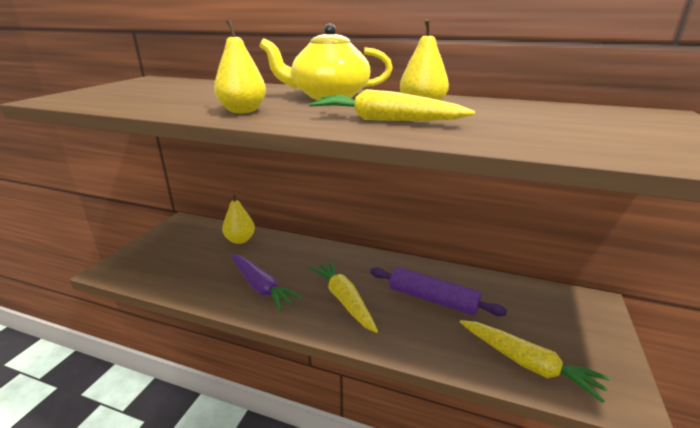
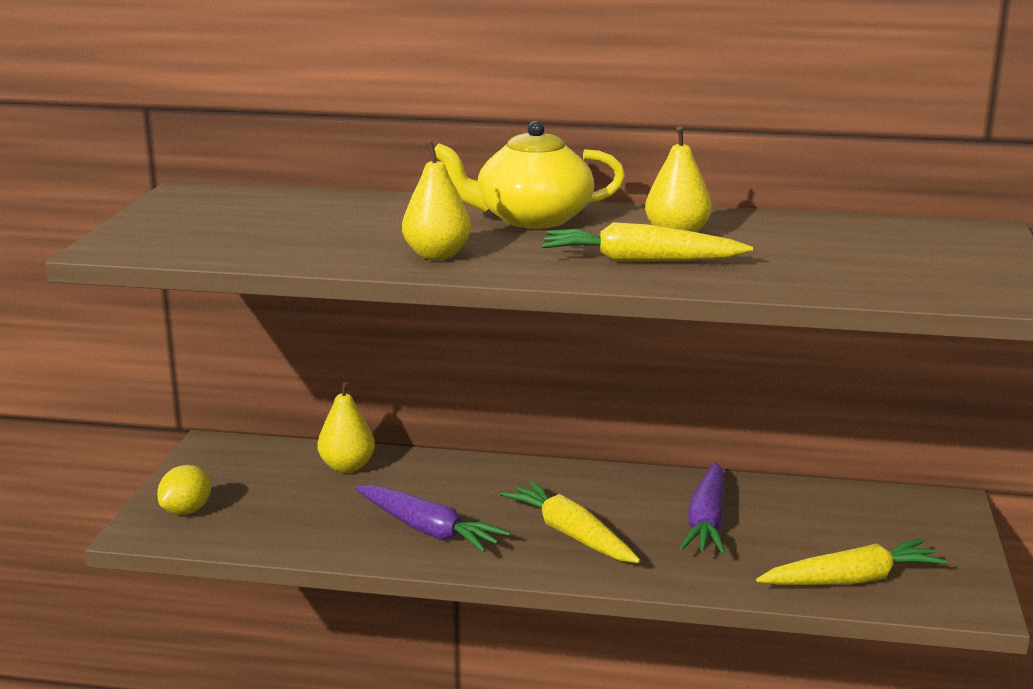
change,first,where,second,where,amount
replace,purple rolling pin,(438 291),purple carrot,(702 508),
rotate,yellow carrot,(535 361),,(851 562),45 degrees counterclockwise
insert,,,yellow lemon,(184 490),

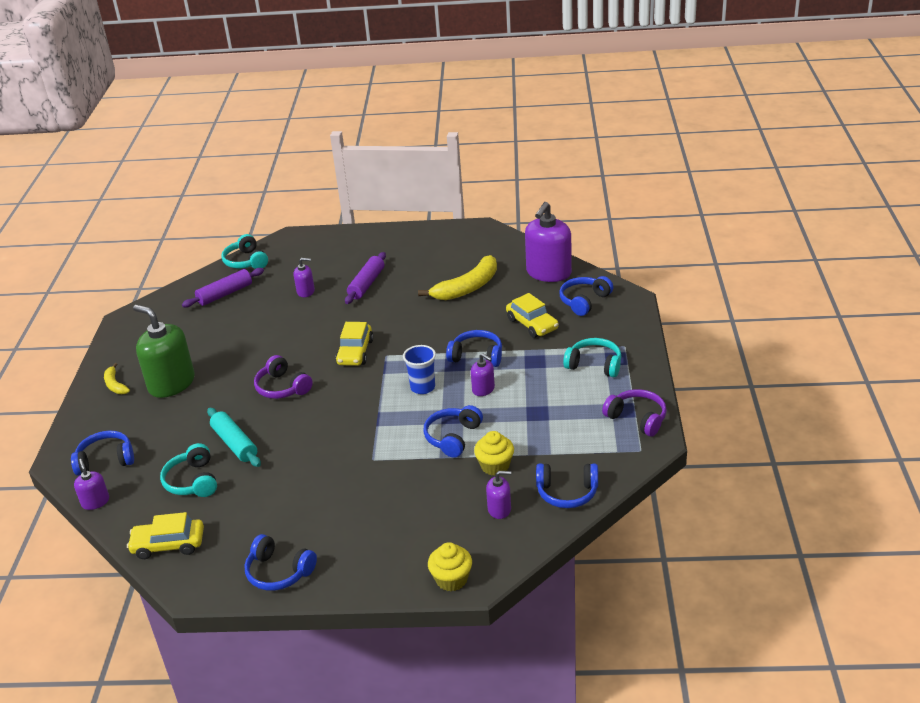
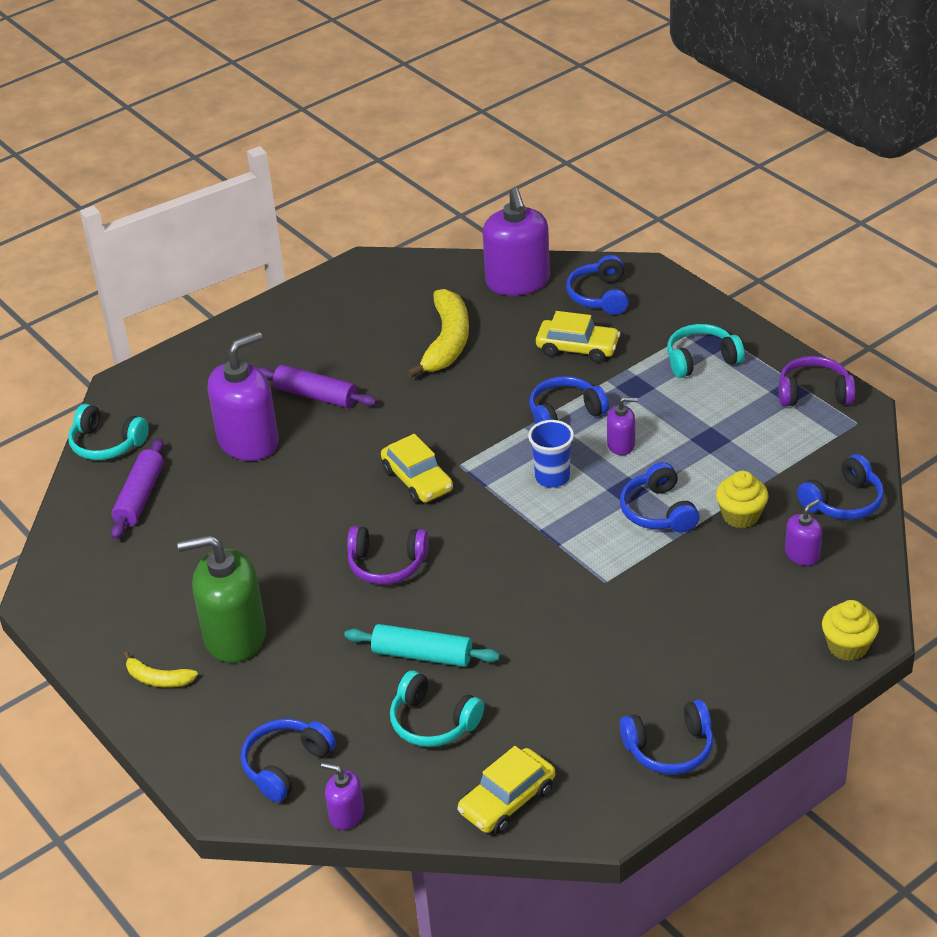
change,first,where,second,where,amount
rotate,purple rolling pin,(365 278),,(317 386),45 degrees counterclockwise
resize,purple soap dispenser,(304 277),,(243 396),x2.06

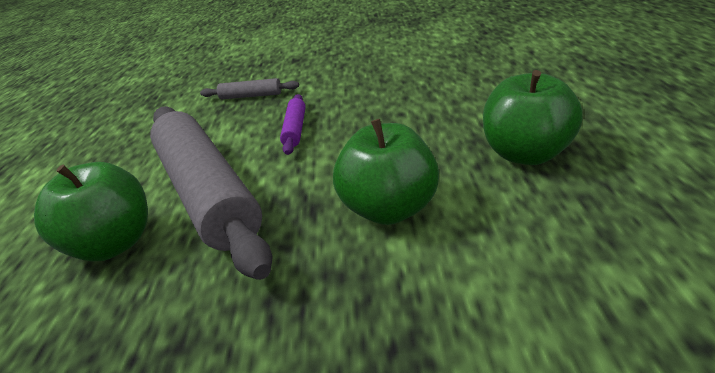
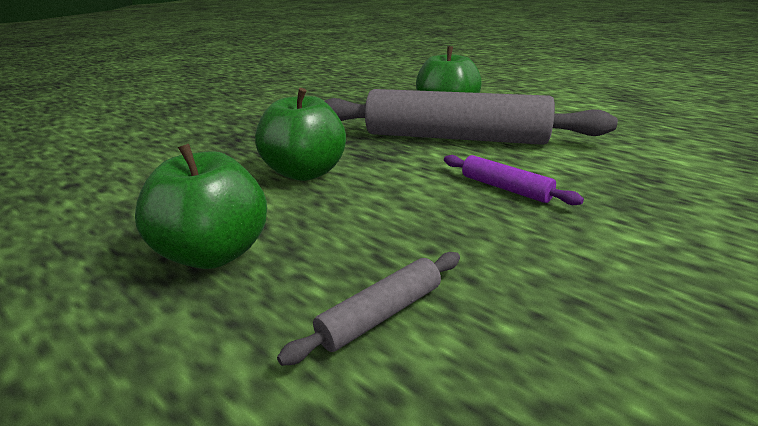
change,first,where,second,where,amount
move,grey rolling pin,(249 88),,(368 309),

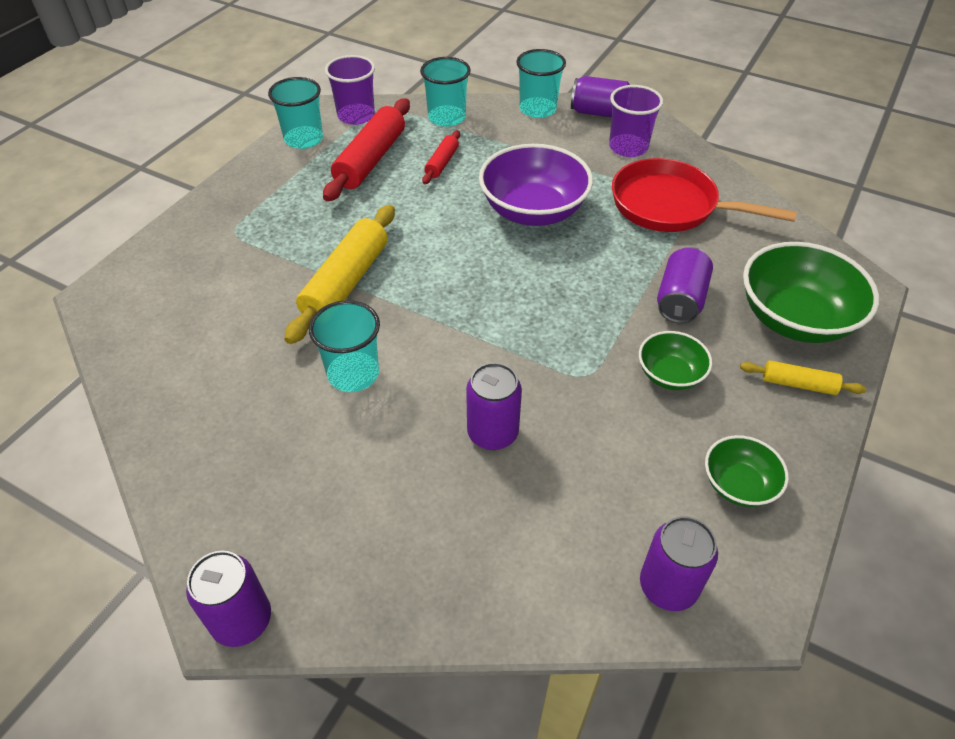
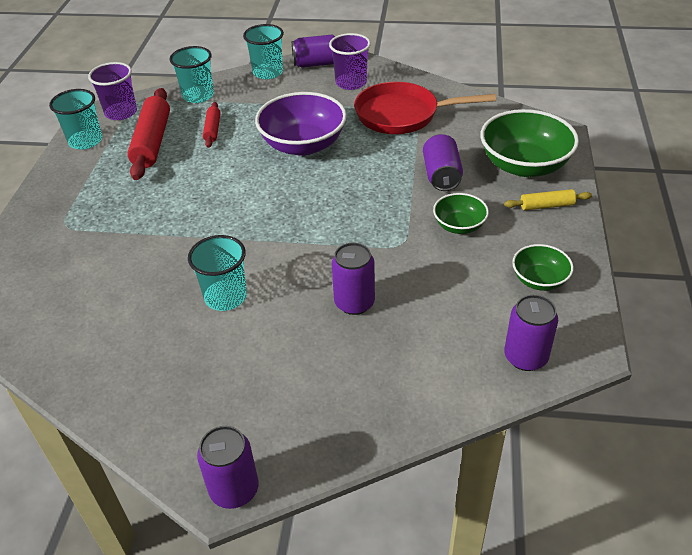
change,first,where,second,where,amount
delete,yellow rolling pin,(339 274),,,

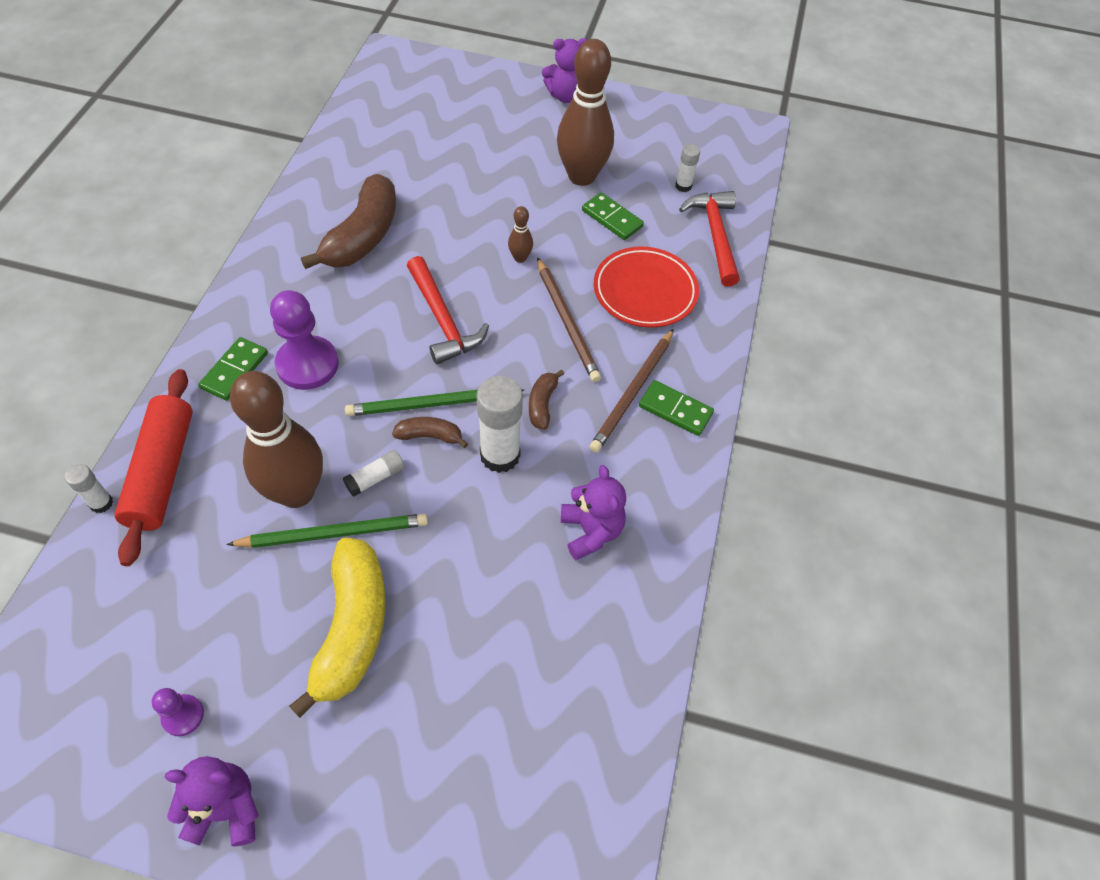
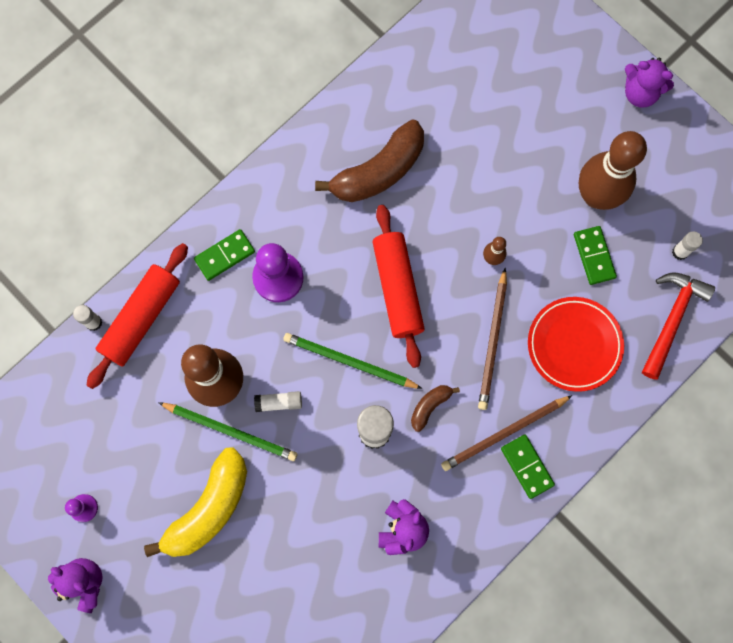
change,first,where,second,where,amount
replace,red hammer,(448 310),red rolling pin,(398 286),
delete,brown banana,(430 432),,,

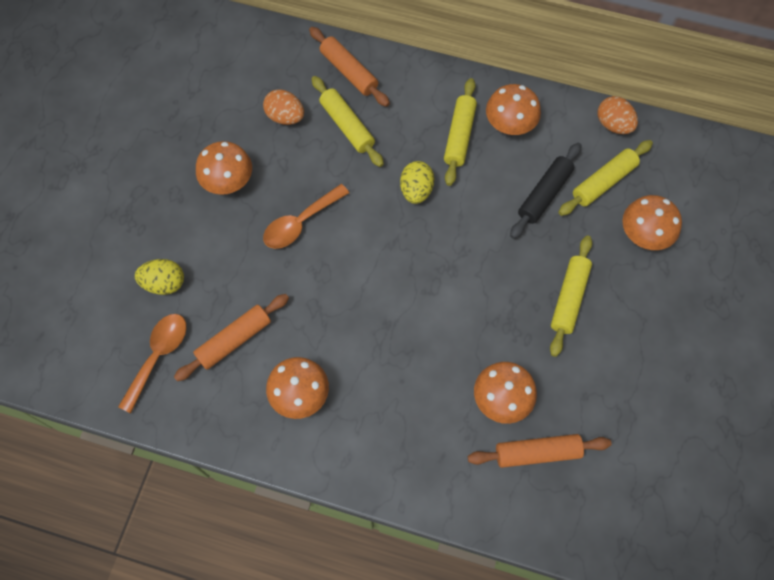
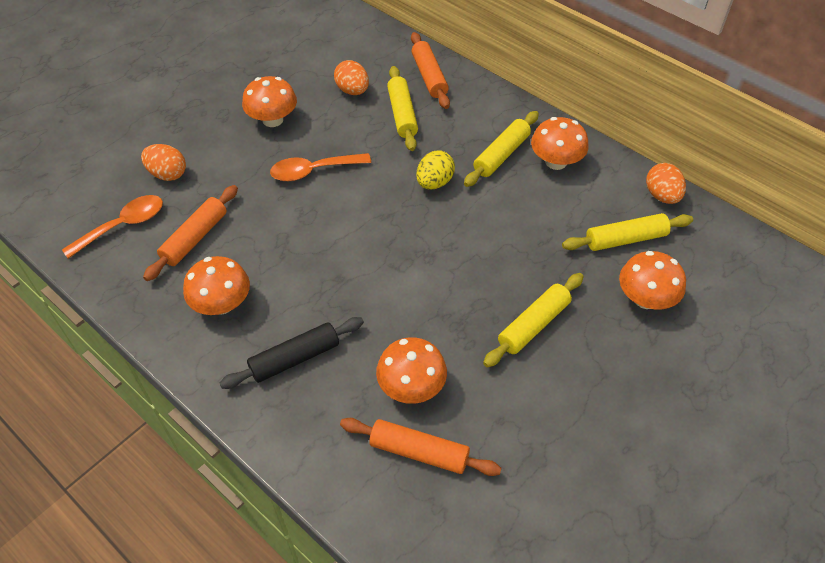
change,first,where,second,where,amount
move,black rolling pin,(546 191),,(292 353),
recolor,yellow egg,(159 277),orange egg,(163 162),
rotate,orange rolling pin,(231 337),,(190 233),45 degrees counterclockwise

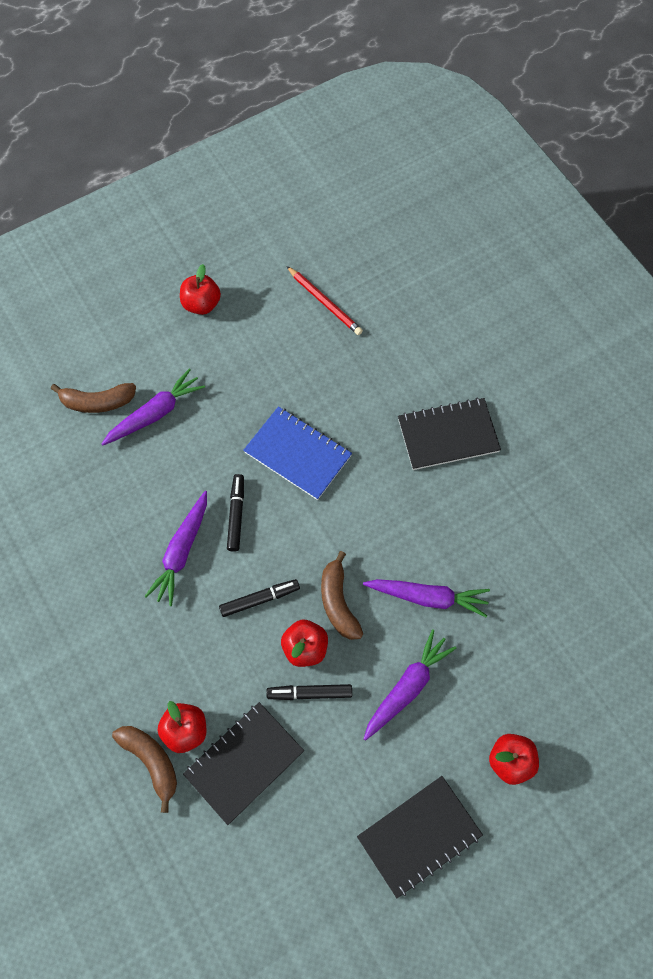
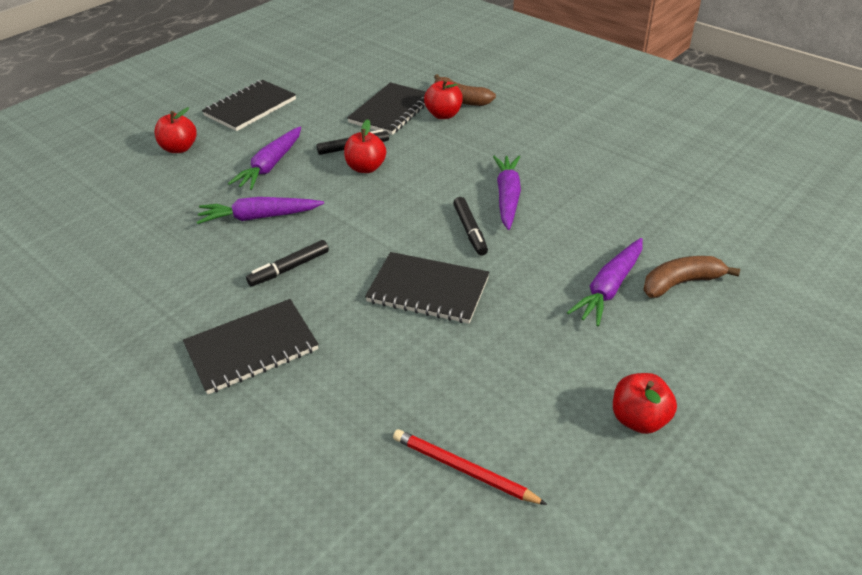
change,first,where,second,where,amount
recolor,blue notebook,(297 453),black notebook,(427 288),
delete,brown banana,(342 595),,,
move,black marker,(259 598),,(287 263),

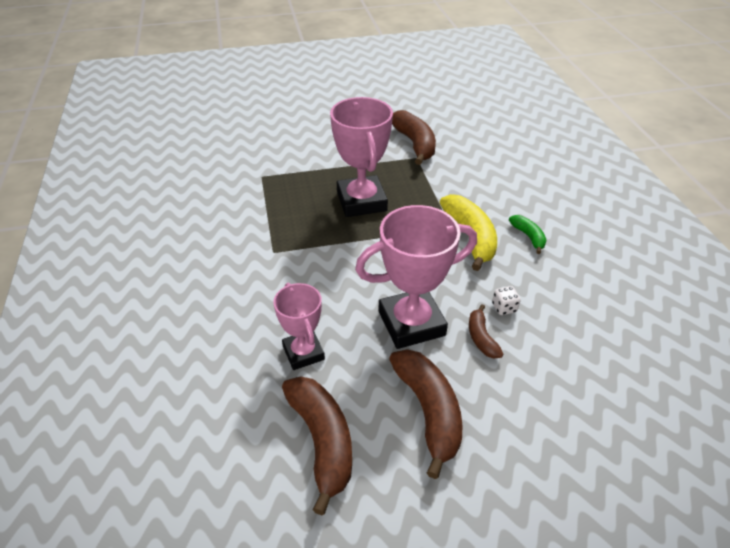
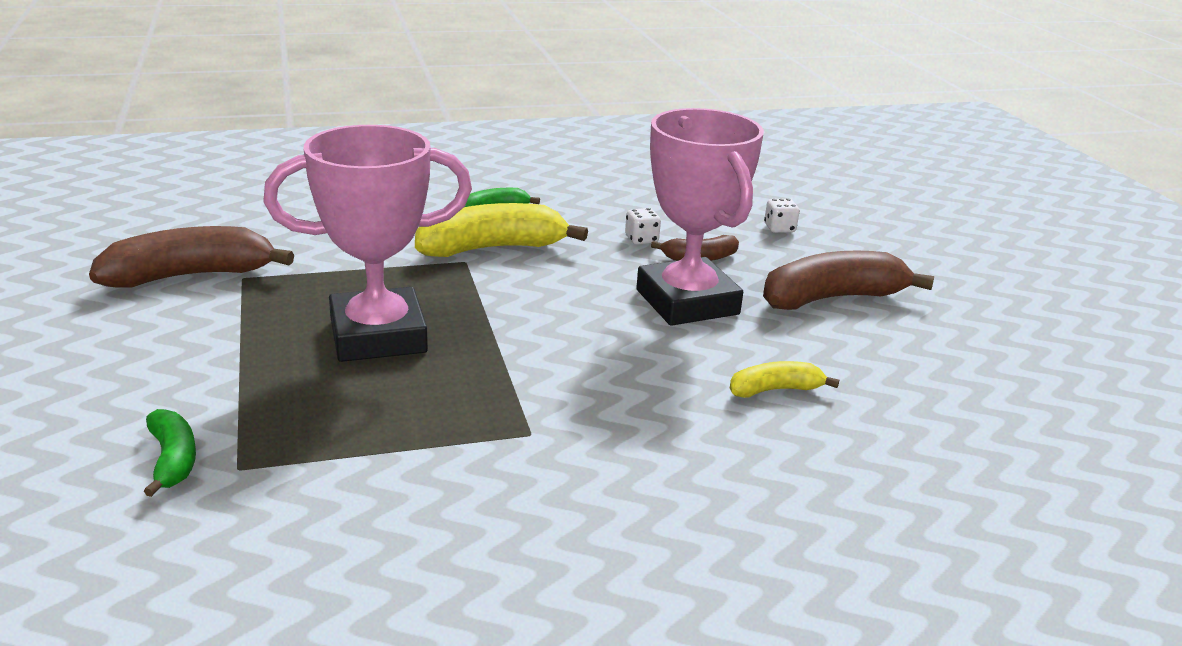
change,first,where,second,where,amount
replace,pink trophy,(299 326),yellow banana,(784 379),
delete,brown banana,(317 445),,,
insert,,,white dice,(782 216),
insert,,,green banana,(170 453),

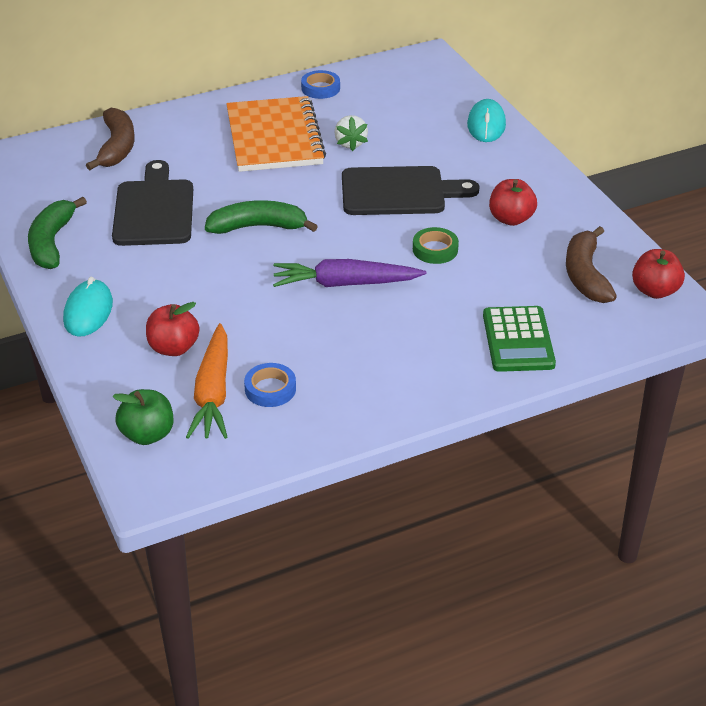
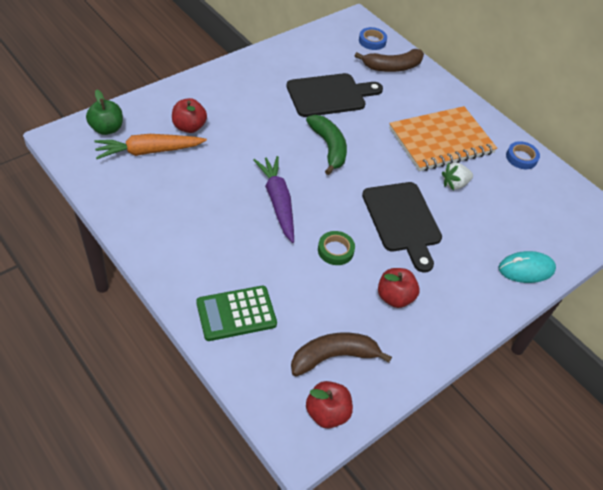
change,first,where,second,where,amount
delete,green banana,(57 233),,,
delete,turquoise mouse,(88 307),,,
move,blue tape,(270 385),,(373 38),

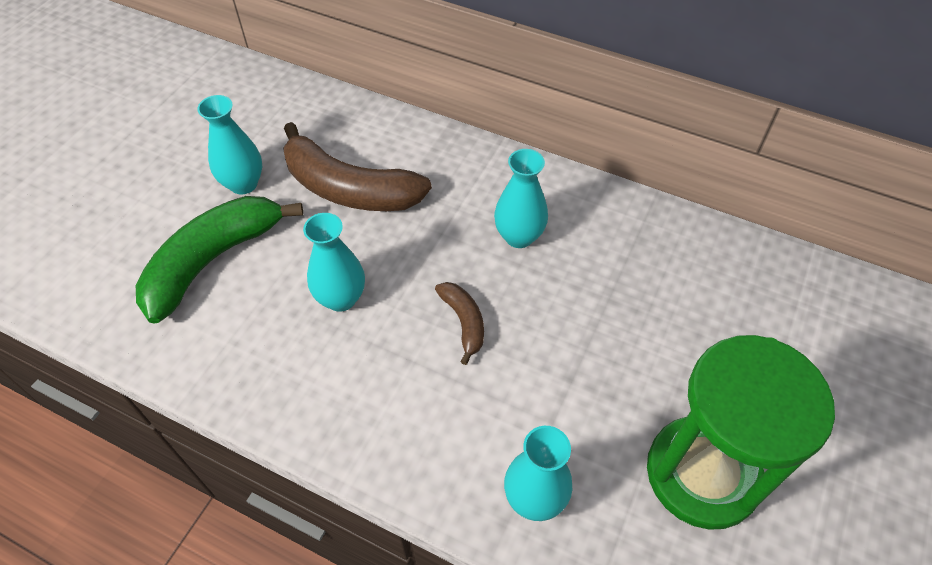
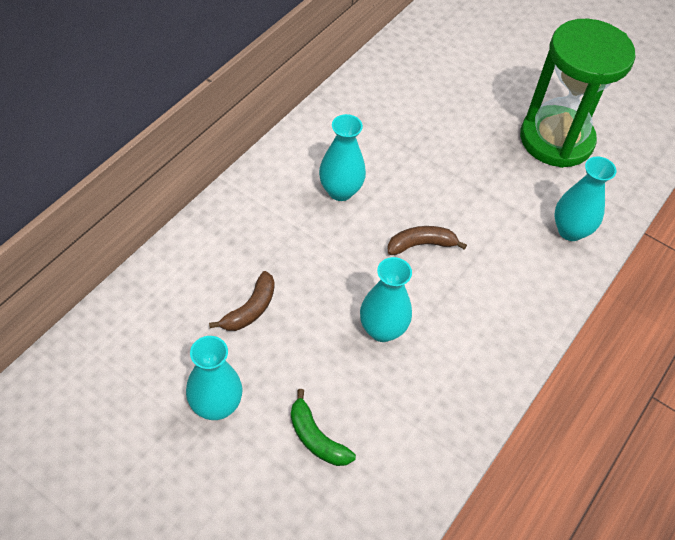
change,first,where,second,where,amount
resize,brown banana,(357 166),,(242 301),x0.48
resize,green banana,(219 260),,(323 427),x0.48

